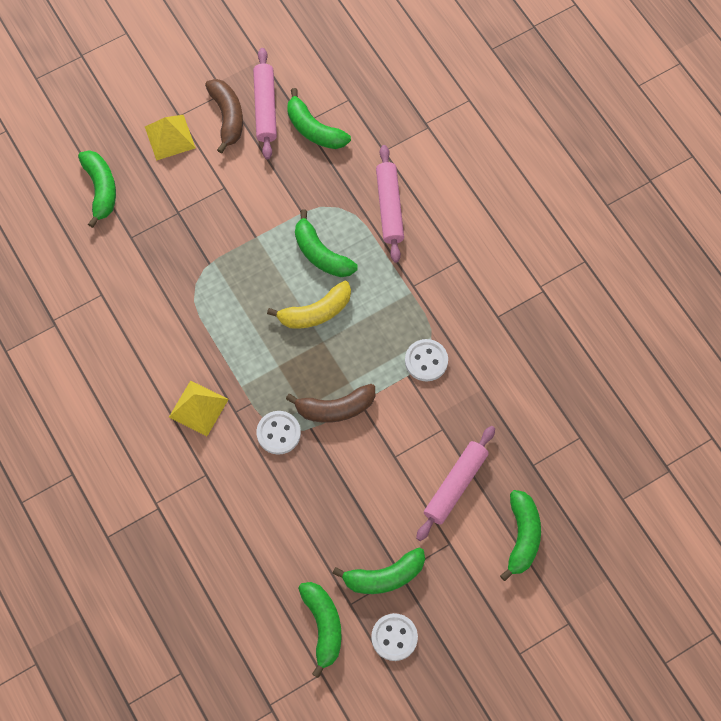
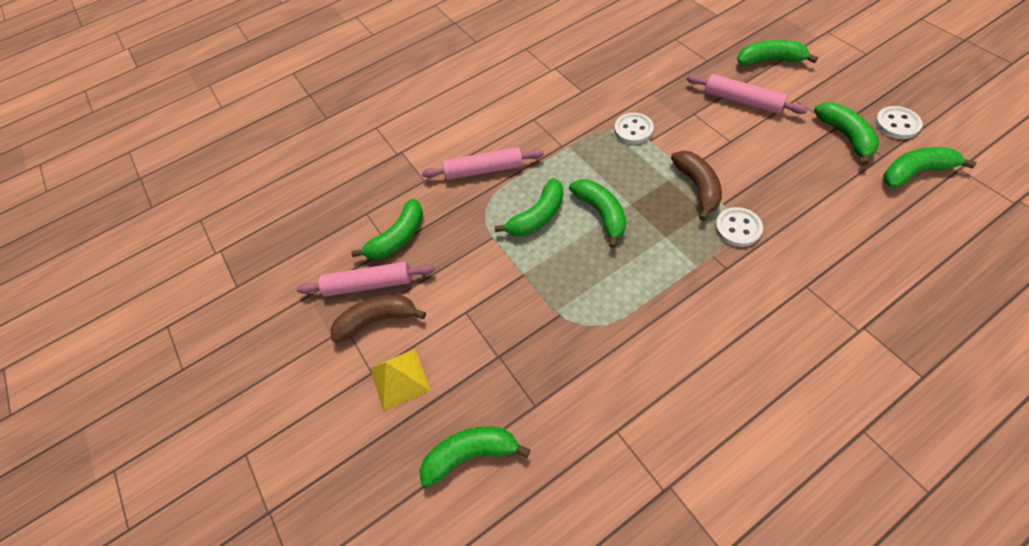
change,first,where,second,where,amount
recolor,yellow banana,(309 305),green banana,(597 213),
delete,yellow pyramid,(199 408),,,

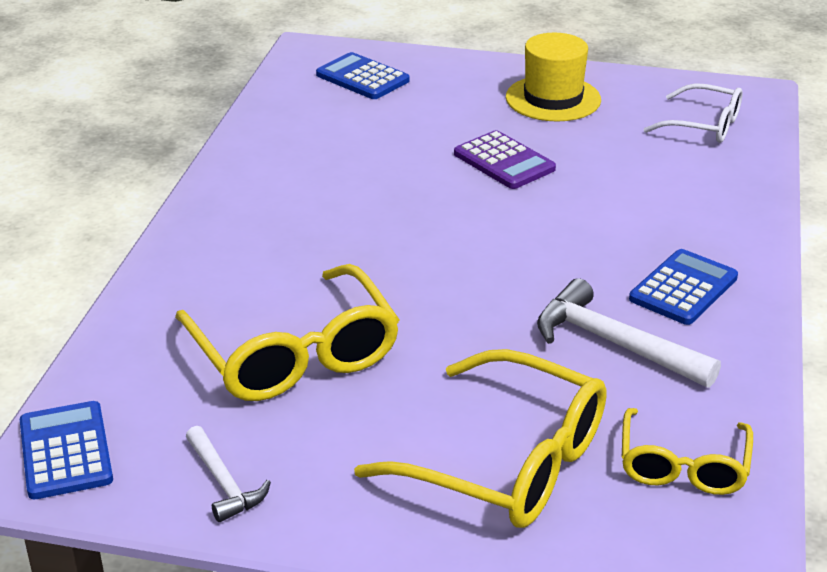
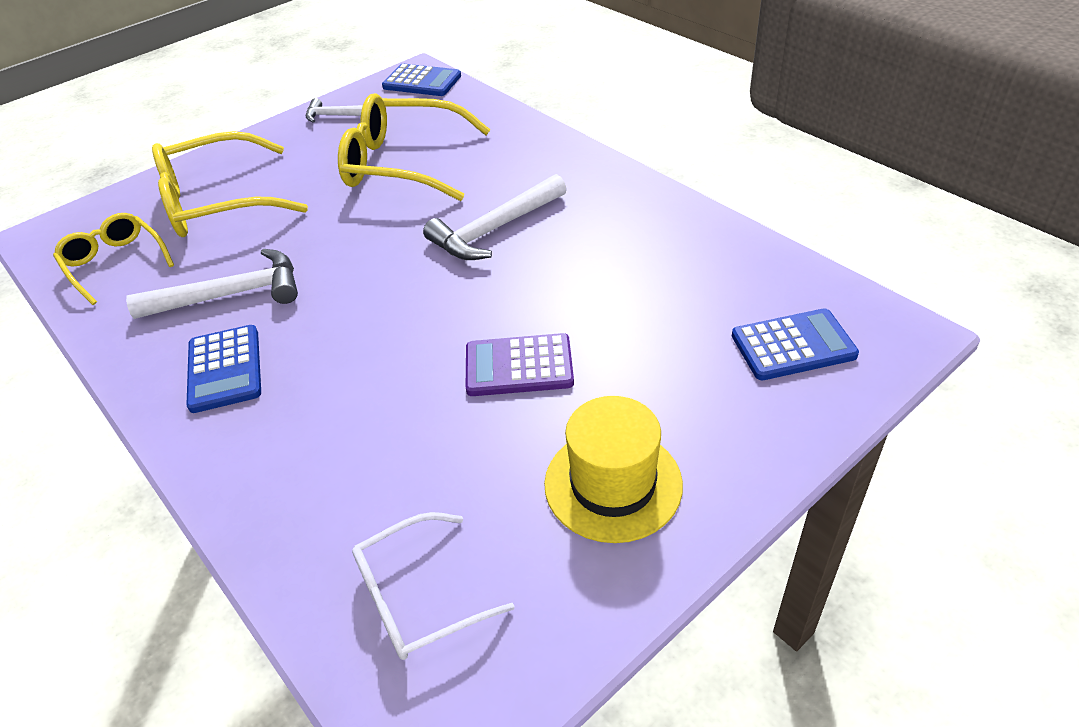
change,first,where,second,where,amount
insert,,,white hammer,(495 217),

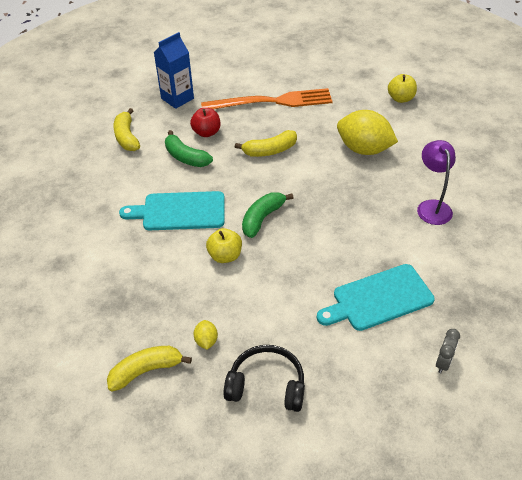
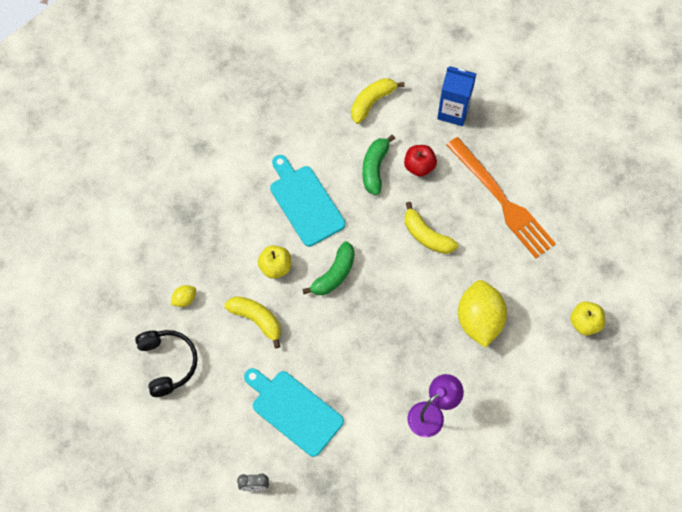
change,first,where,second,where,amount
rotate,green banana,(268 215),,(328 268),120 degrees clockwise
move,yellow banana,(149 369),,(252 322),

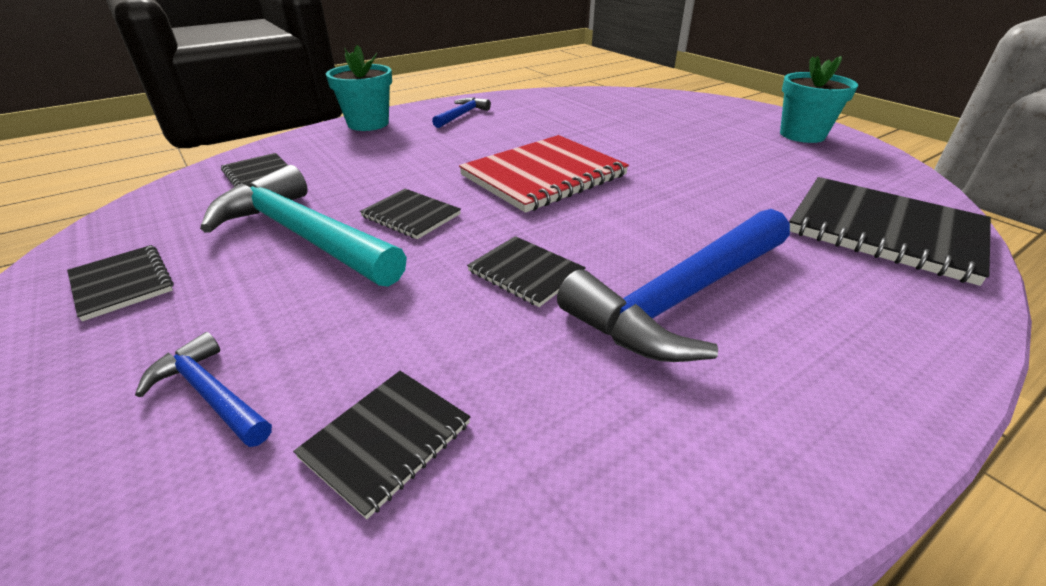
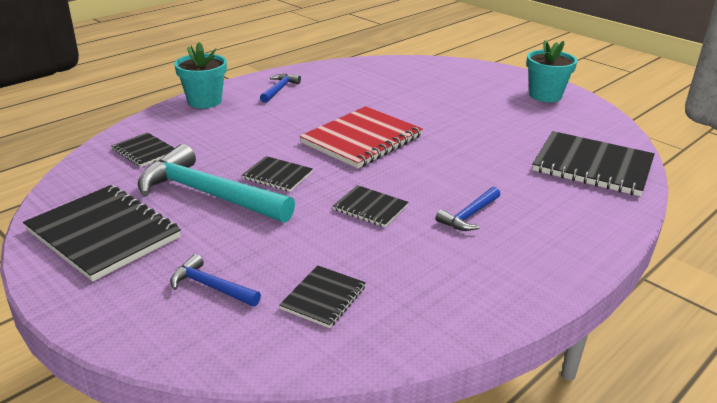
change,first,where,second,where,amount
resize,blue hammer,(673 285),,(468 209),x0.48
resize,black notebook,(120 283),,(102 233),x1.93

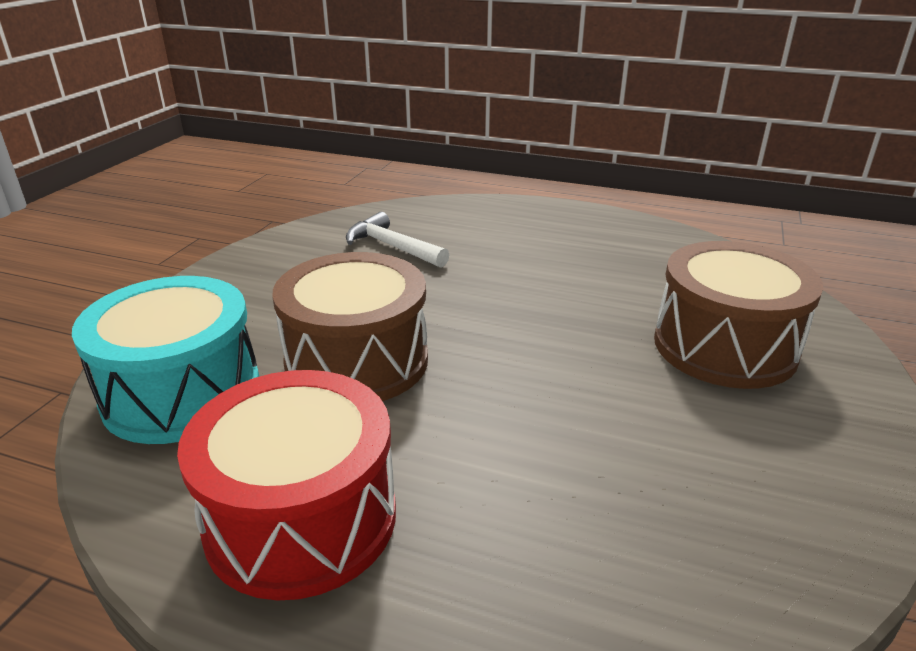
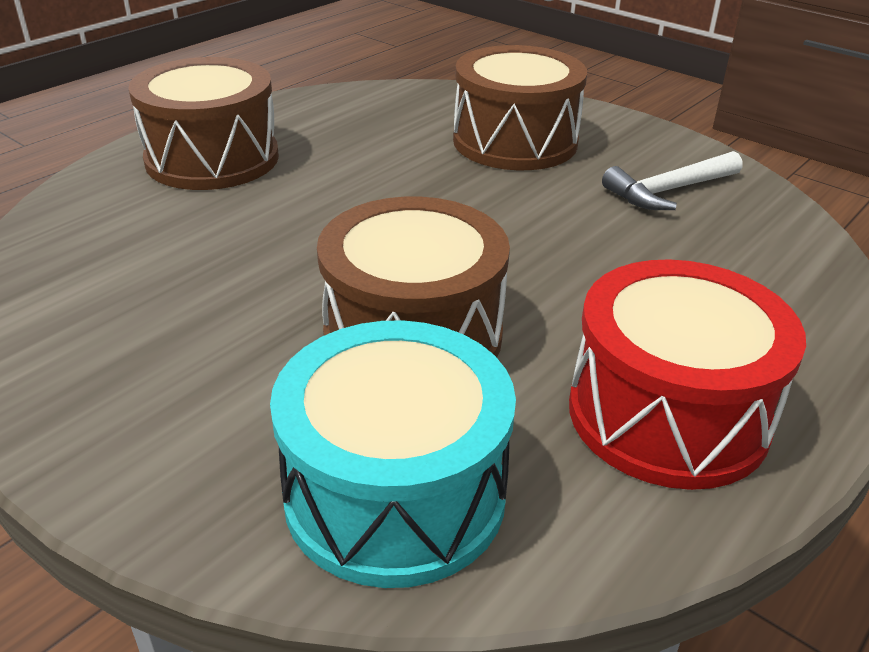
change,first,where,second,where,amount
move,white hammer,(397 240),,(672 180),
insert,,,brown drum,(203 123),

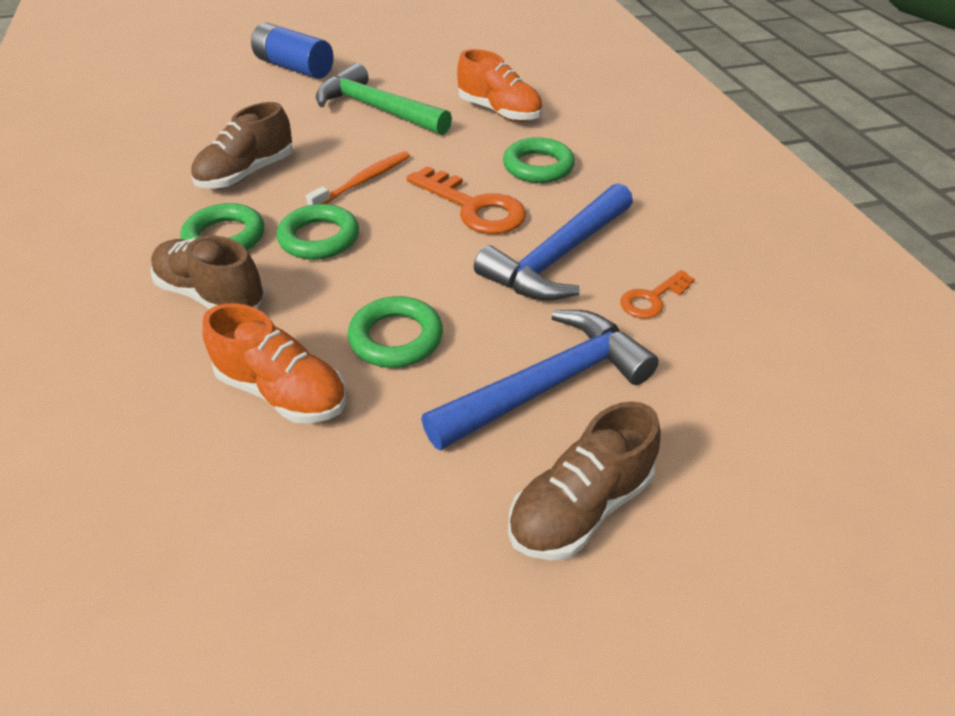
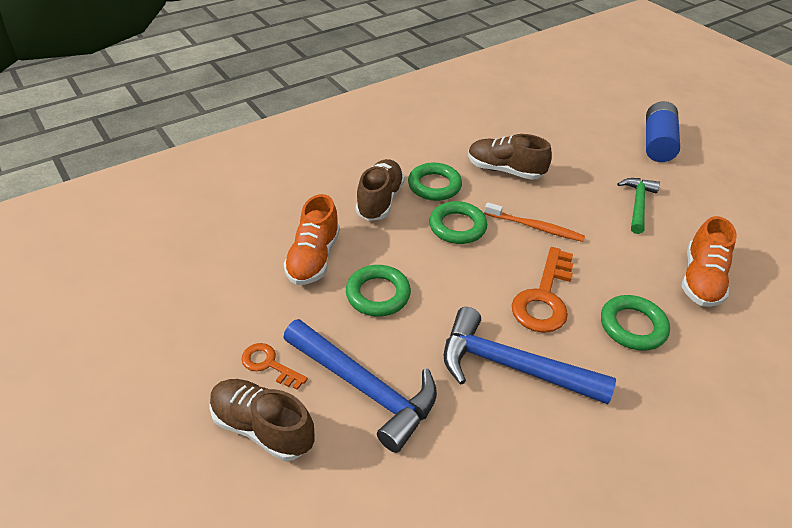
change,first,where,second,where,amount
resize,green hammer,(384 99),,(638 206),x0.62
move,orange key,(657 294),,(274 366),

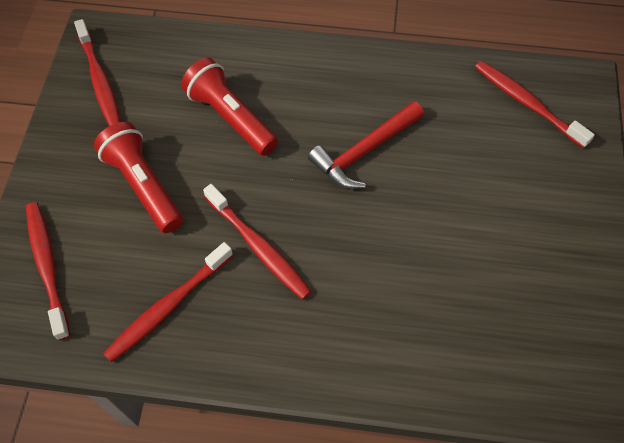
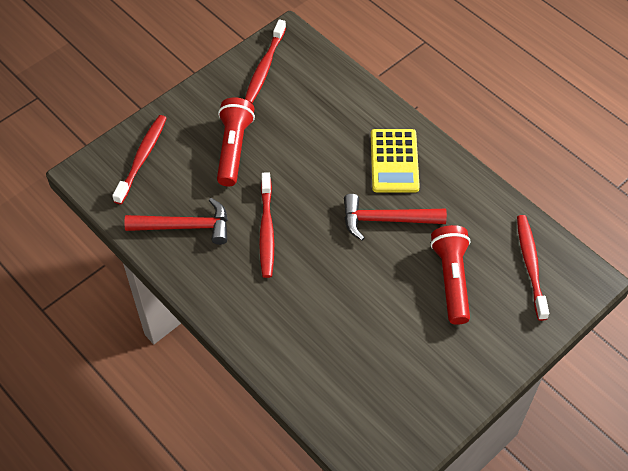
change,first,where,second,where,amount
move,red flashlight,(229 107),,(450 275),
replace,red toothbrush,(168 302),red hammer,(176 221),
insert,,,yellow calculator,(395 161),

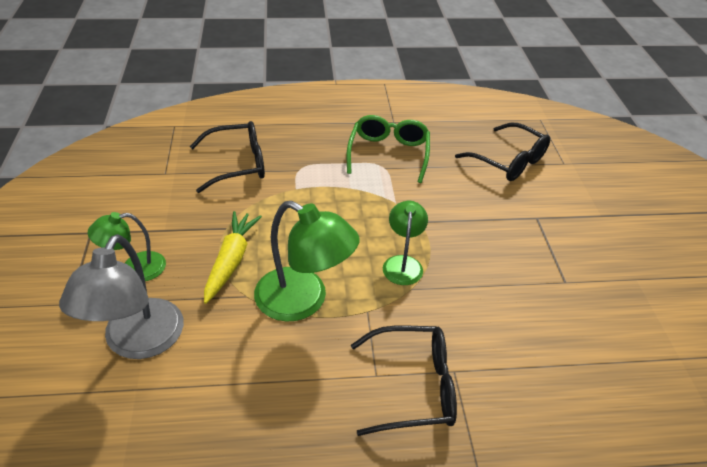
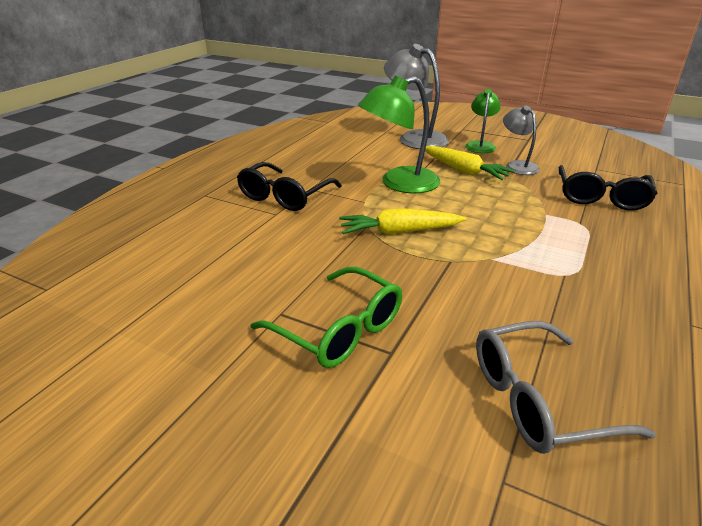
change,first,where,second,where,amount
move,green glasses,(388 149),,(326 317),
recolor,black glasses,(502 152),grey glasses,(566 387),
replace,green lamp,(405 243),yellow carrot,(403 222),
insert,,,grey lamp,(521 140),

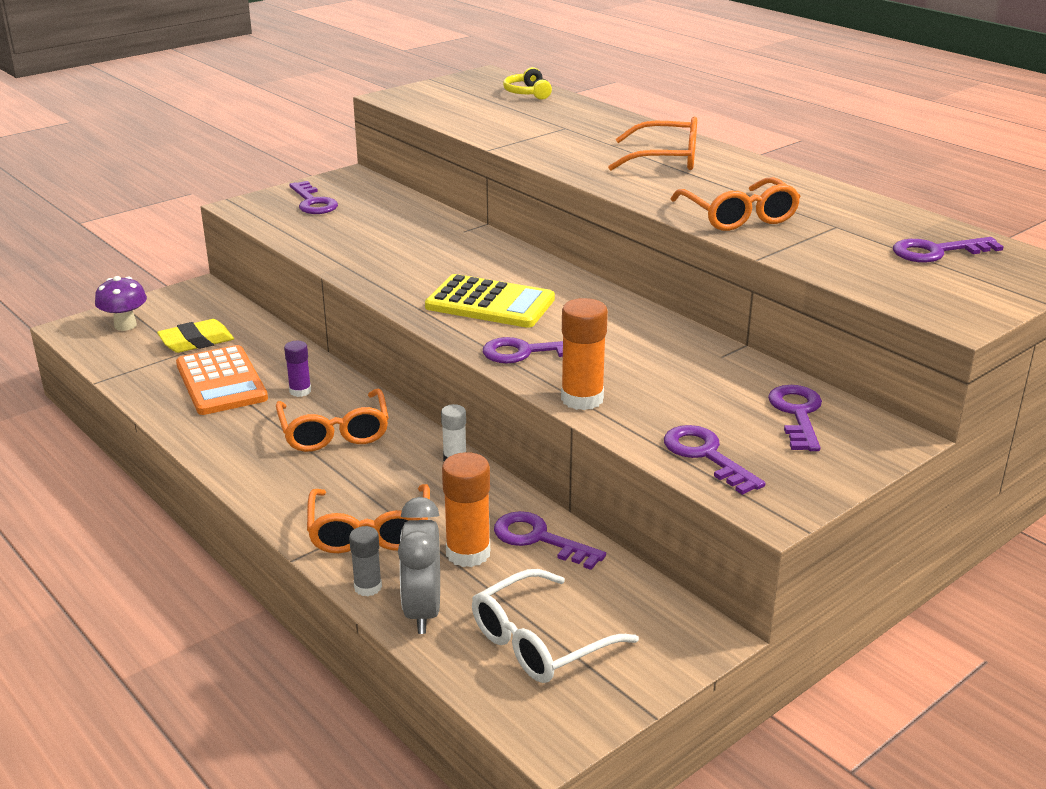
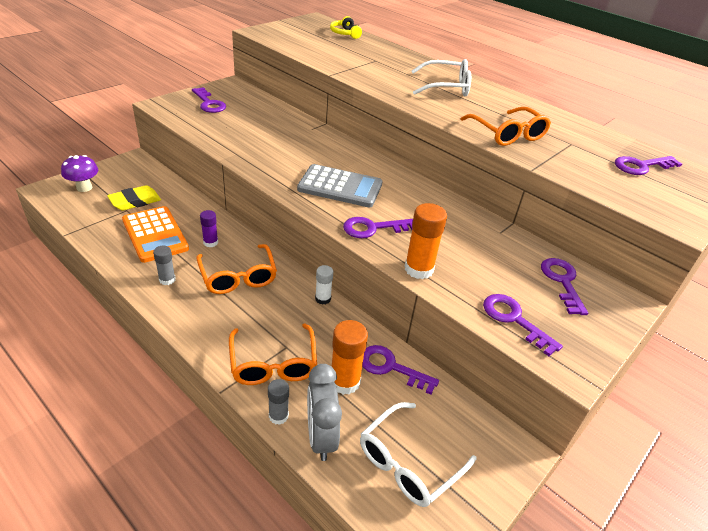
change,first,where,second,where,amount
recolor,orange glasses,(652 143),white glasses,(441 77),
recolor,yellow calculator,(490 301),grey calculator,(339 185),
insert,,,grey glue stick,(164 265),

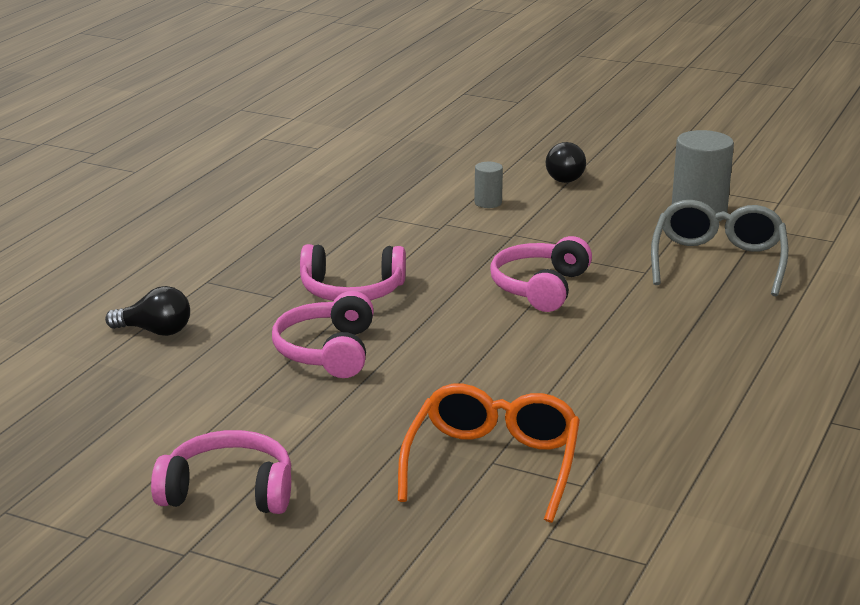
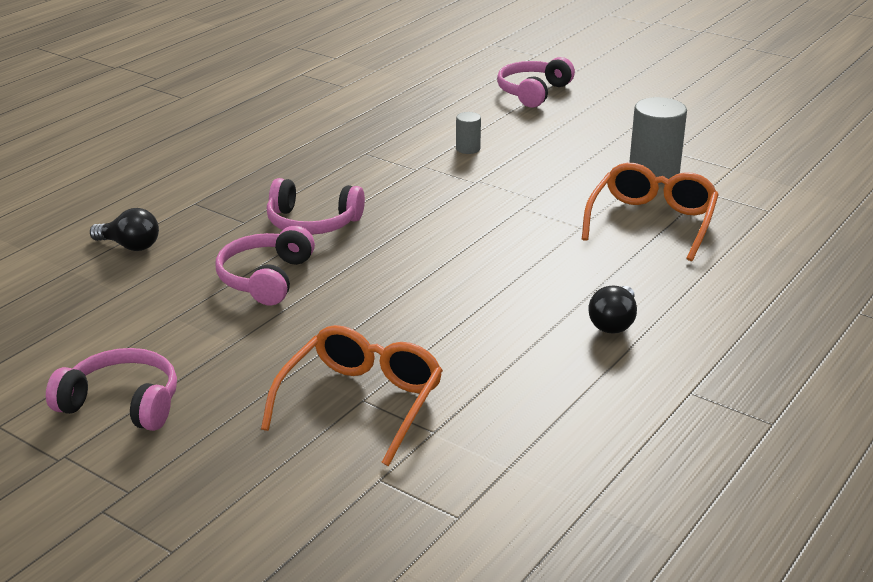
change,first,where,second,where,amount
move,black light bulb,(566 162),,(612 309),
recolor,grey glasses,(719 248),orange glasses,(650 212),
move,pink headphones,(541 274),,(536 82),

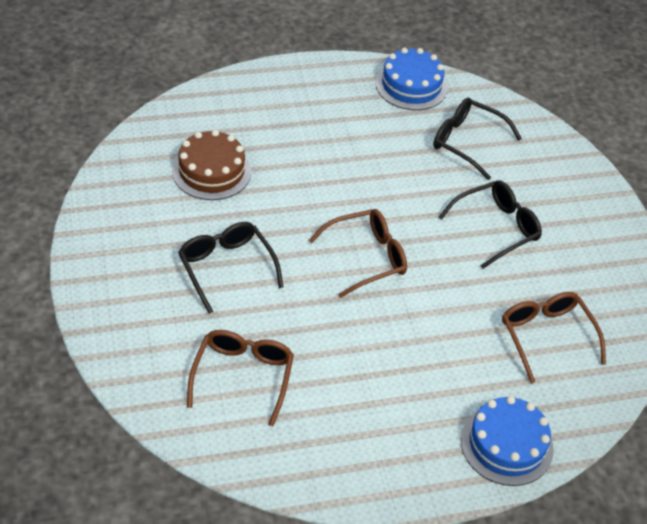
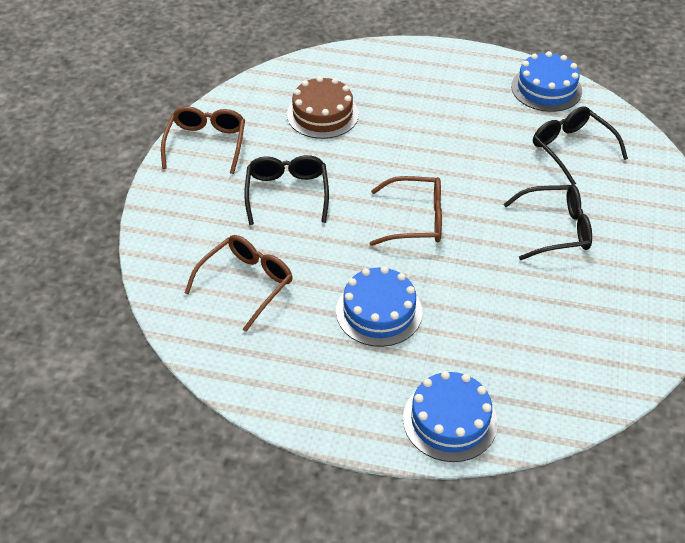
change,first,where,second,where,amount
move,brown glasses,(554 337),,(203 140),
insert,,,blue cake,(379 306),

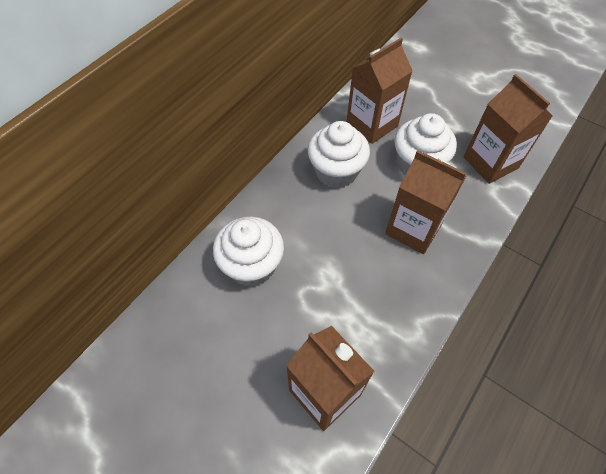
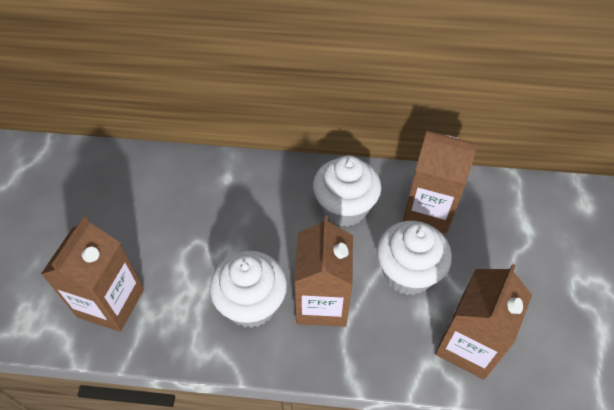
change,first,where,second,where,amount
move,white cupcake,(248 252),,(248 289),

